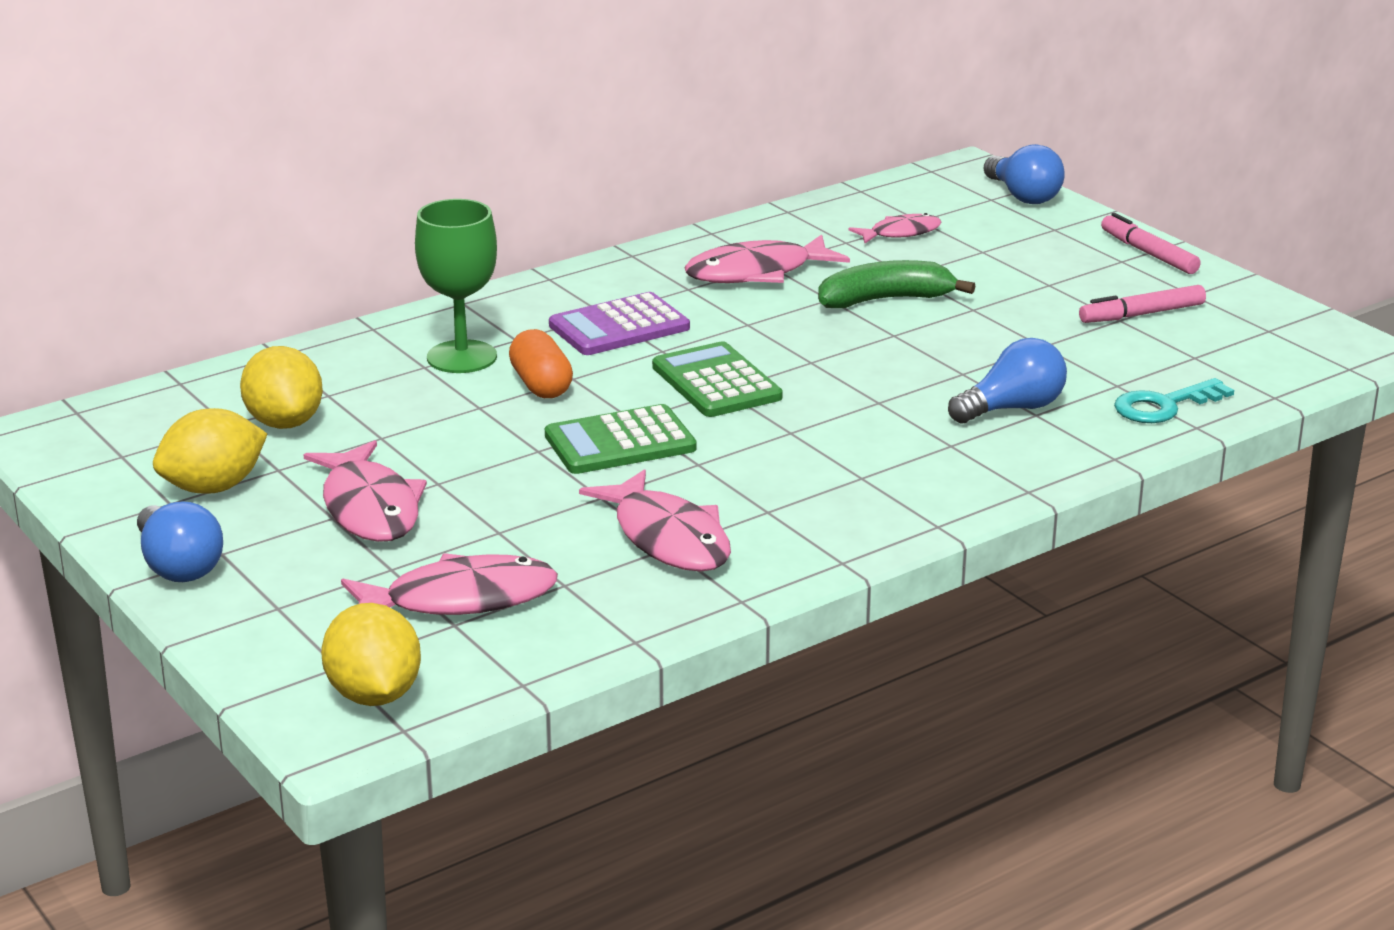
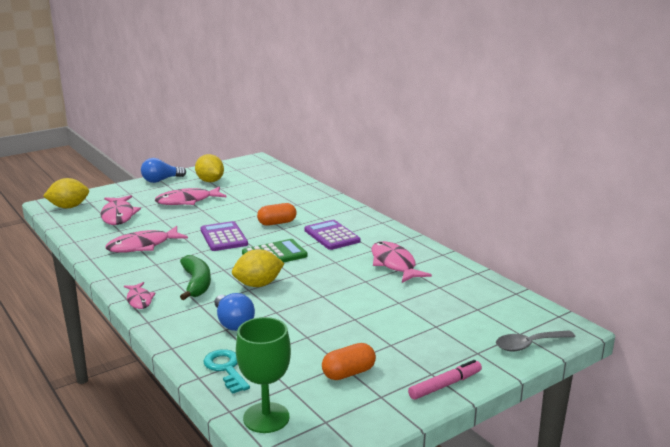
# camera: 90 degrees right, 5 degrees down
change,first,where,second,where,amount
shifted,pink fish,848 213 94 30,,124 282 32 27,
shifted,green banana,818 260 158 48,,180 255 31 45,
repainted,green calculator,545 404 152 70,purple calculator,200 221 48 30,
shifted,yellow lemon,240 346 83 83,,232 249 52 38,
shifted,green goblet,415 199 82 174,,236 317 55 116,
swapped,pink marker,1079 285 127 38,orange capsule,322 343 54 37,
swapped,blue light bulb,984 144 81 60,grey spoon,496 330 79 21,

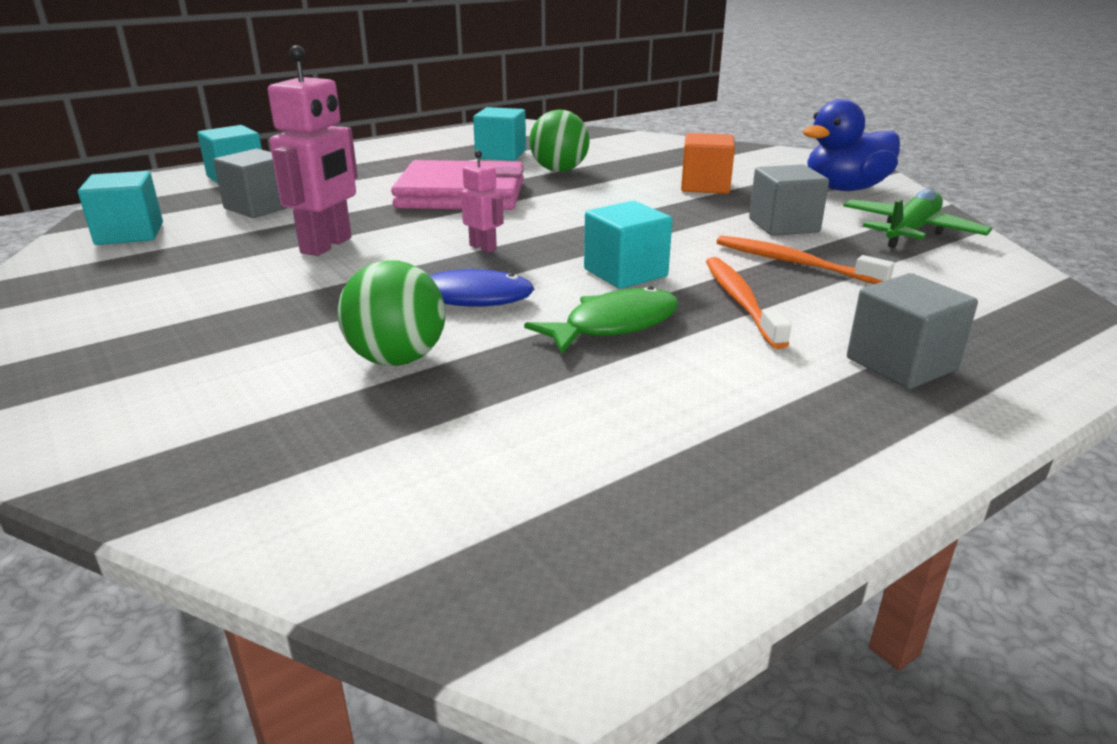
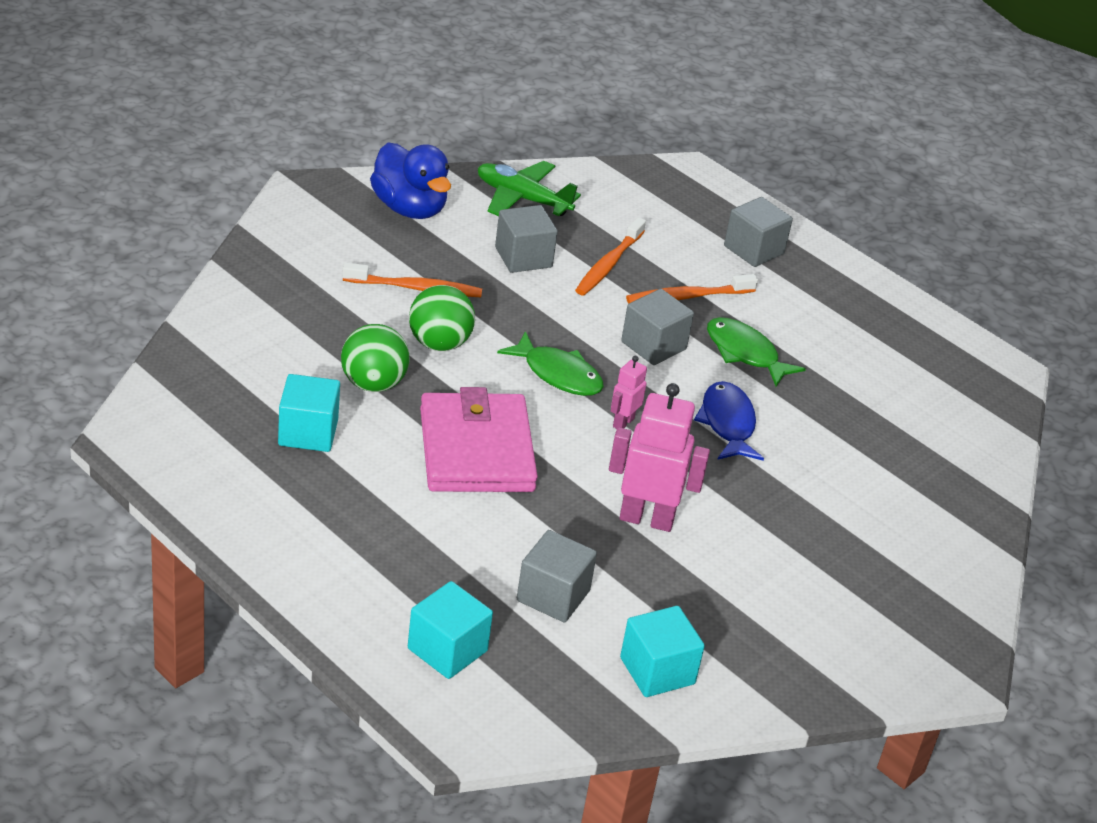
# camera: 105 degrees left, 10 degrees up
change,first,where,second,where,amount
swapped,orange cube,681 133 54 61,orange toothbrush,342 262 140 35,
shifted,green ball,337 260 108 106,,409 285 66 66,
new,,,green fish,497 331 107 65,
repainted,turquoise cube,584 201 88 88,grey cube,621 289 73 76,

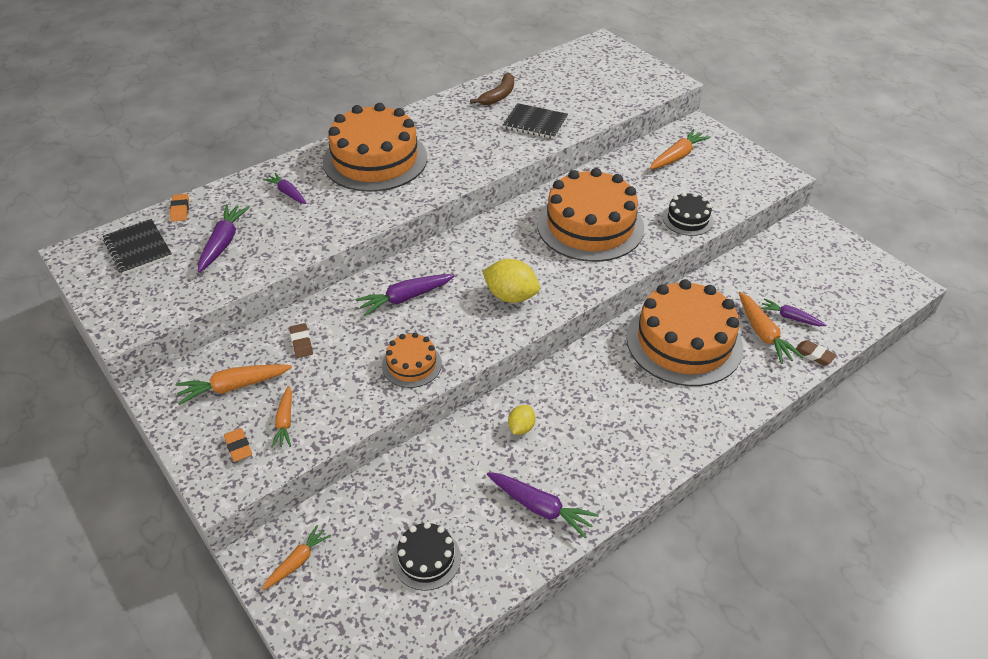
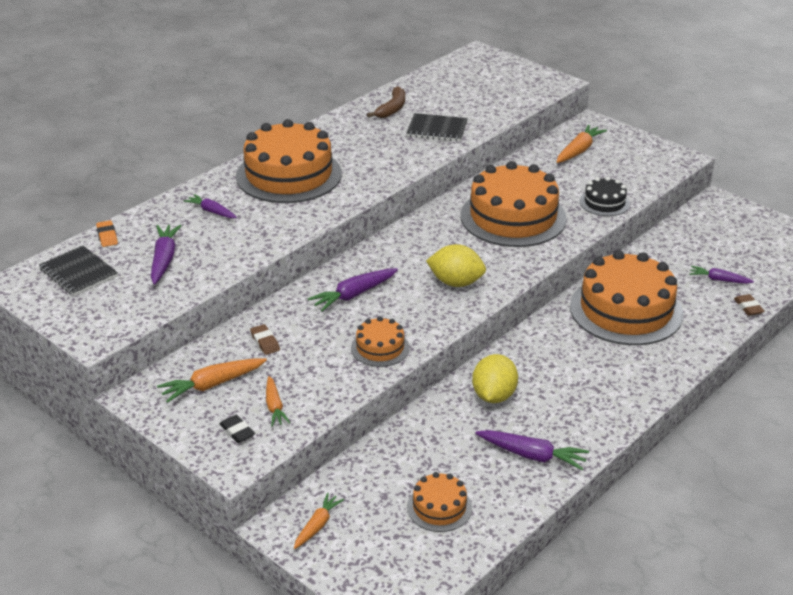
# camera: 10 degrees left, 10 degrees down
change,first,where,second,where,amount
repainted,orange eraser,224 428 28 34,black eraser,219 415 36 28,
repainted,black cake,393 522 68 69,orange cake,407 472 65 60,
scaled,yellow lemon,508 405 28 30,,472 354 46 49,x1.75
rotated,brown eraser,796 340 40 25,,734 294 31 22,45 degrees clockwise
gone,orange carrot,739 292 64 72,,,

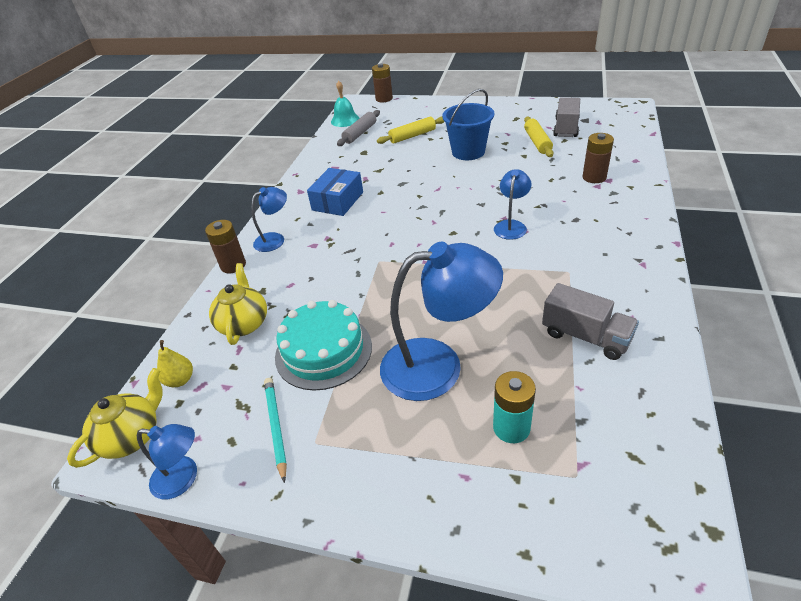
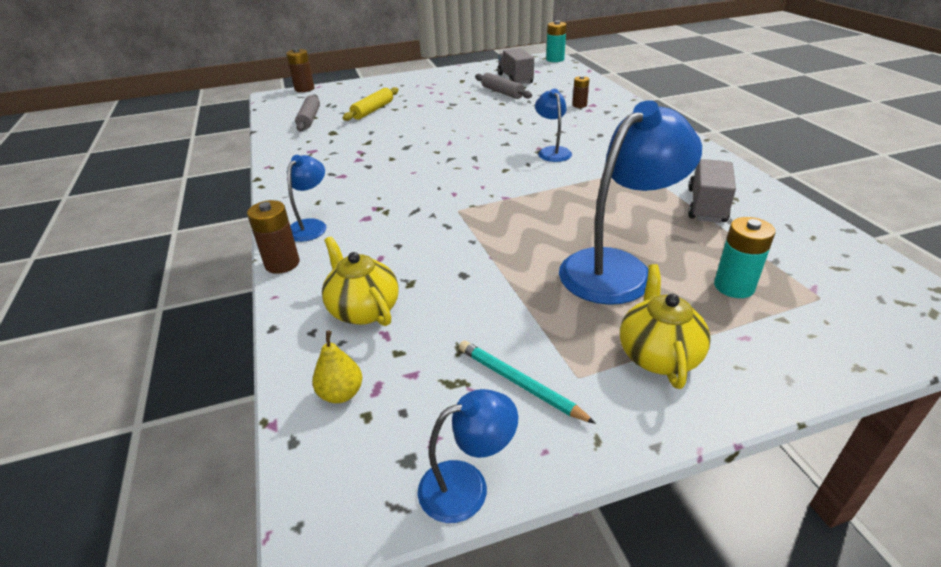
# camera: 35 degrees left, 5 degrees down
change,first,where,second,where,amount
repainted,yellow rolling pin,524 116 29 41,grey rolling pin,475 73 57 26,
new,,,turquoise battery,546 20 20 42,
scaled,brown battery,582 133 32 50,,572 76 17 32,x0.66
shifted,yellow teapot,67 368 96 100,,620 264 91 125,
rotated,grey truck,542 283 97 77,,688 159 48 64,75 degrees counterclockwise
gone,turquoise cake,275 300 97 91,,,
gone,blue box,307 168 56 48,,,
gone,turquoise bell,331 81 29 46,,,
gone,blue bucket,442 89 52 71,,,

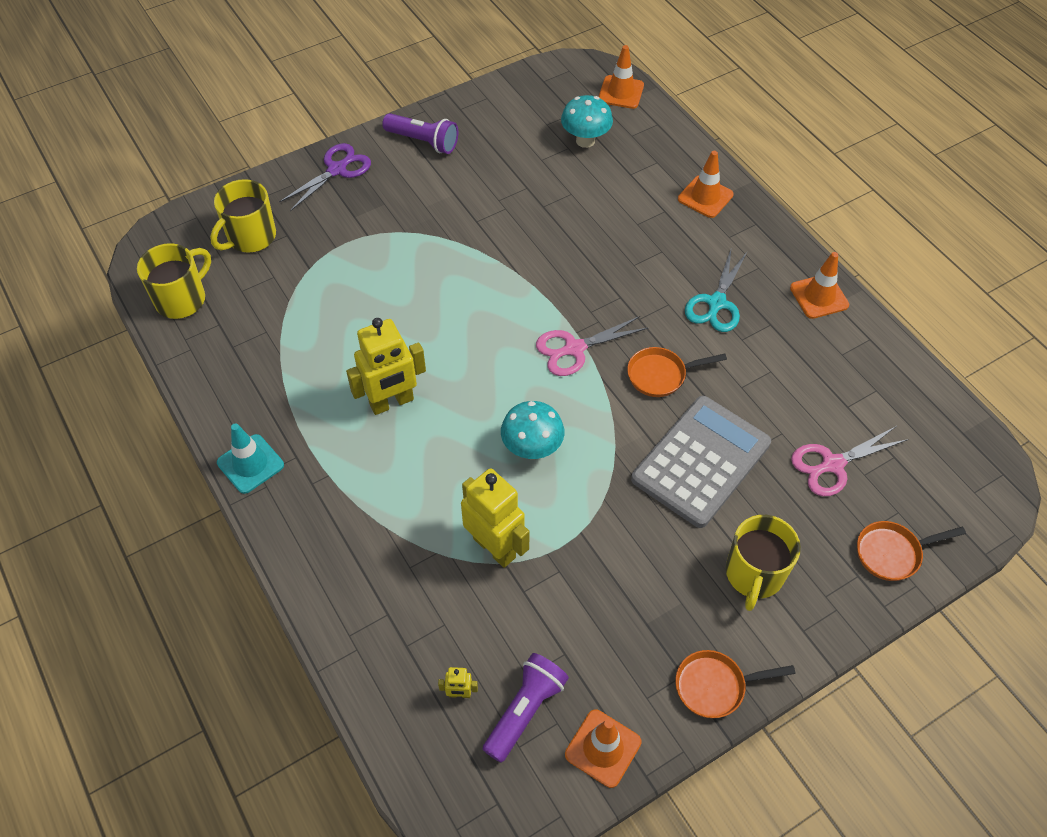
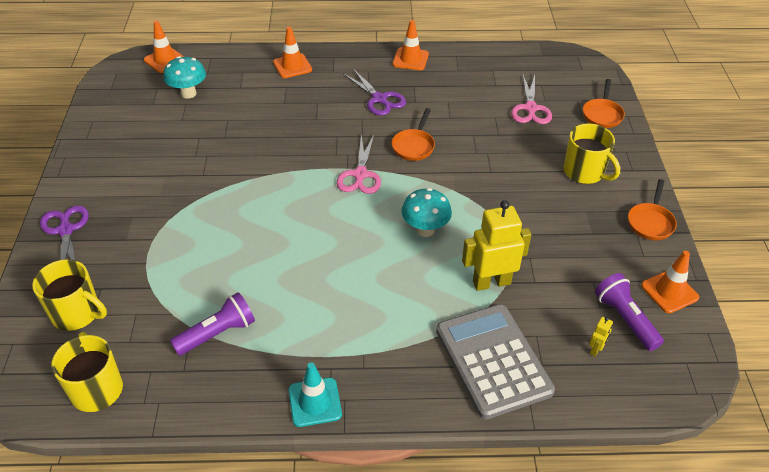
# camera: 60 degrees left, 10 degrees down
change,first,where,second,where,amount
rotated,yellow mug,210 179 66 74,,32 259 75 72,45 degrees counterclockwise
shifted,purple flashlight,382 113 76 41,,170 292 85 64,
repainted,turquoise scissors,685 247 63 85,purple scissors,343 69 63 47,
shifted,grey calculator,631 396 140 132,,436 304 119 115,
gone,yellow robot,346 318 80 97,,,

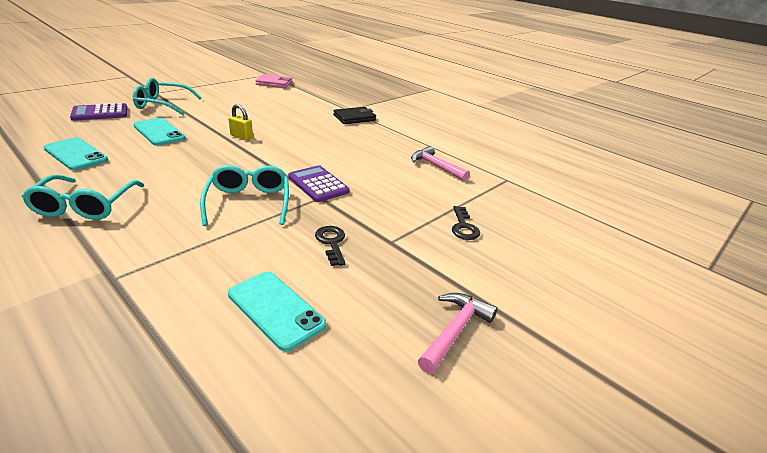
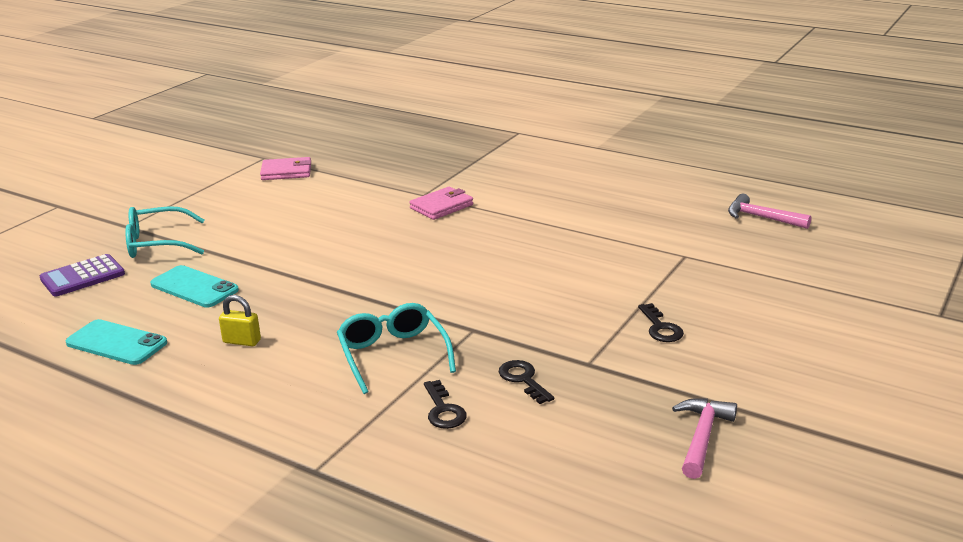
# camera: 10 degrees left, 5 degrees down
change,first,where,second,where,amount
shifted,yellow padlock,228 104 25 36,,219 295 42 51,
repainted,black wallet,333 107 43 17,pink wallet,409 187 64 33,
new,,,black key,424 380 43 49,
shifted,pink hammer,411 146 59 35,,728 194 84 35,
gone,turquoise glasses,22 175 123 45,,,
gone,turquoise phone,228 272 98 80,,,
gone,purple calculator,288 165 62 37,,,

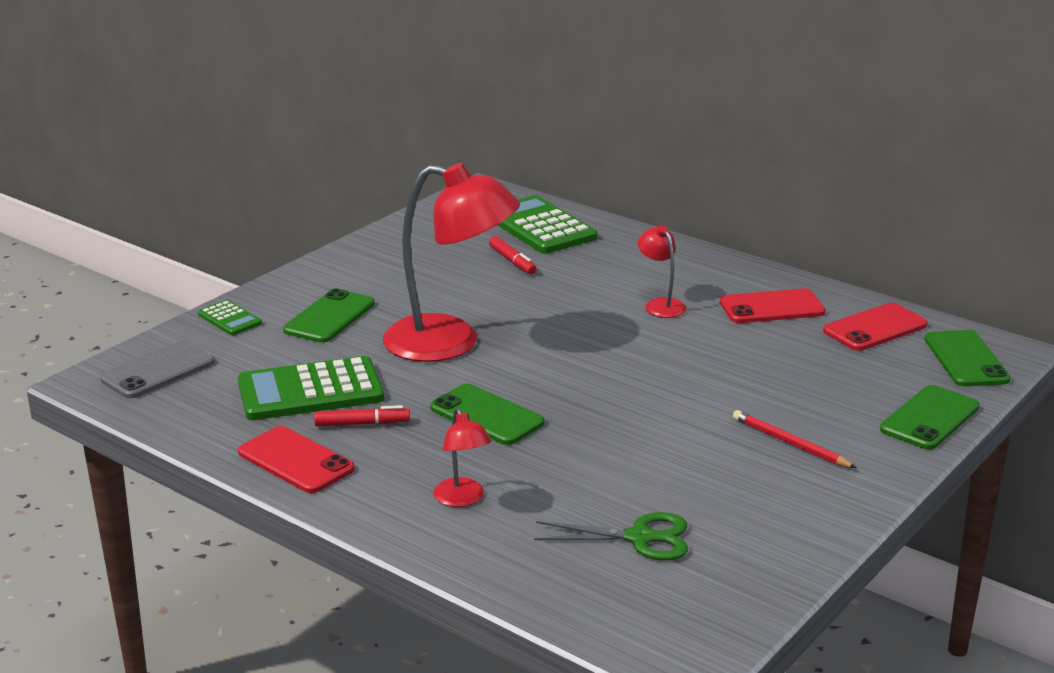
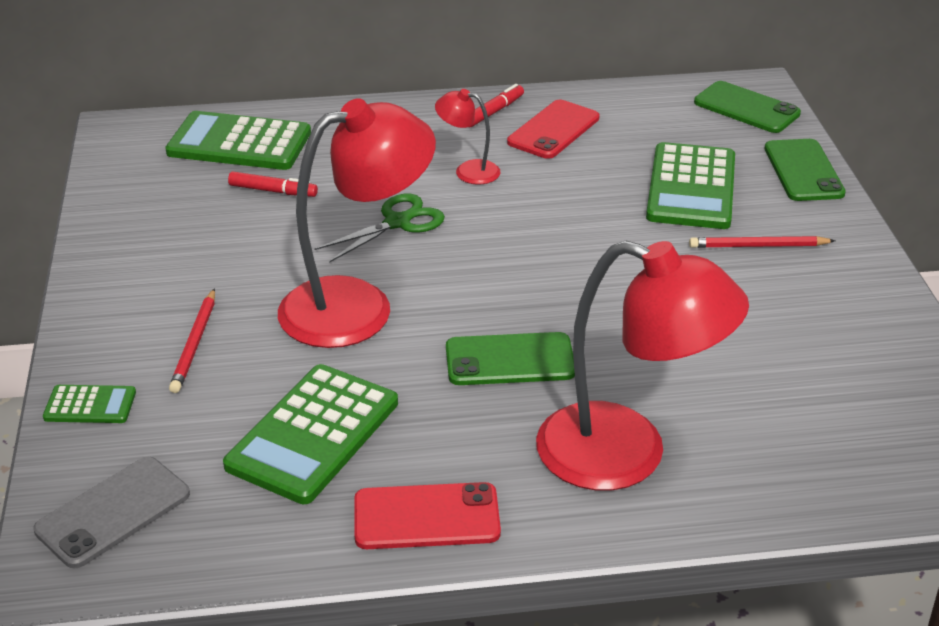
# camera: 45 degrees left, 10 degrees up
change,first,where,second,where,amount
rotated,grey phone,100 341 115 57,,33 457 157 112,45 degrees clockwise
swapped,green phone,283 288 92 55,red pencil,169 288 46 105,
shifted,green scissors,534 512 154 48,,315 194 130 69,
shifted,red marker,314 405 96 21,,469 84 55 43,
scaled,red lamp,433 408 58 99,,536 240 213 251,x2.20
new,,,green calculator,646 142 89 87,
gone,red phone,823 303 105 48,,,

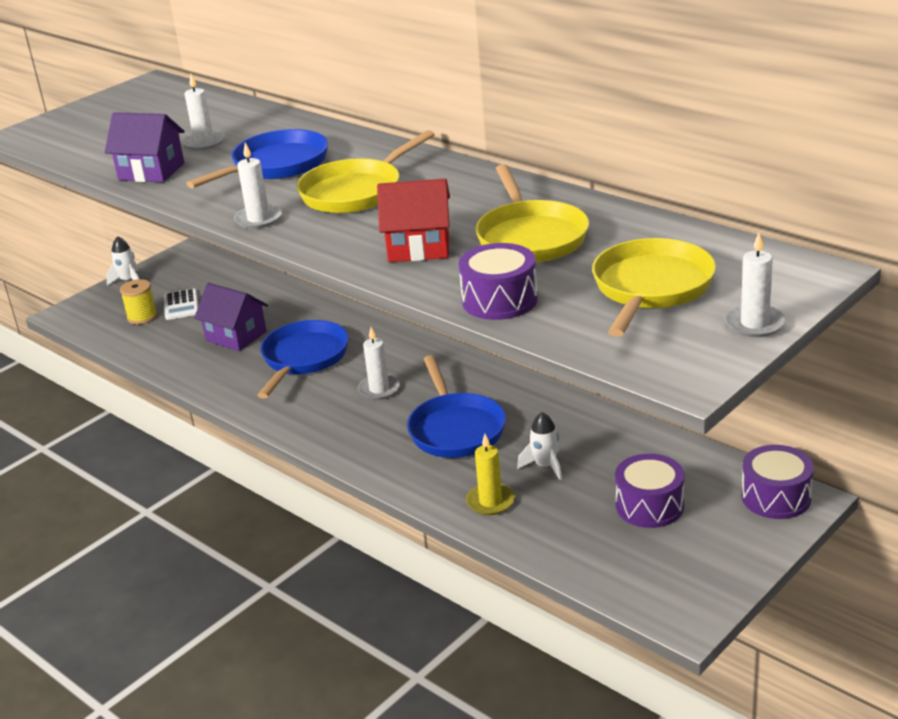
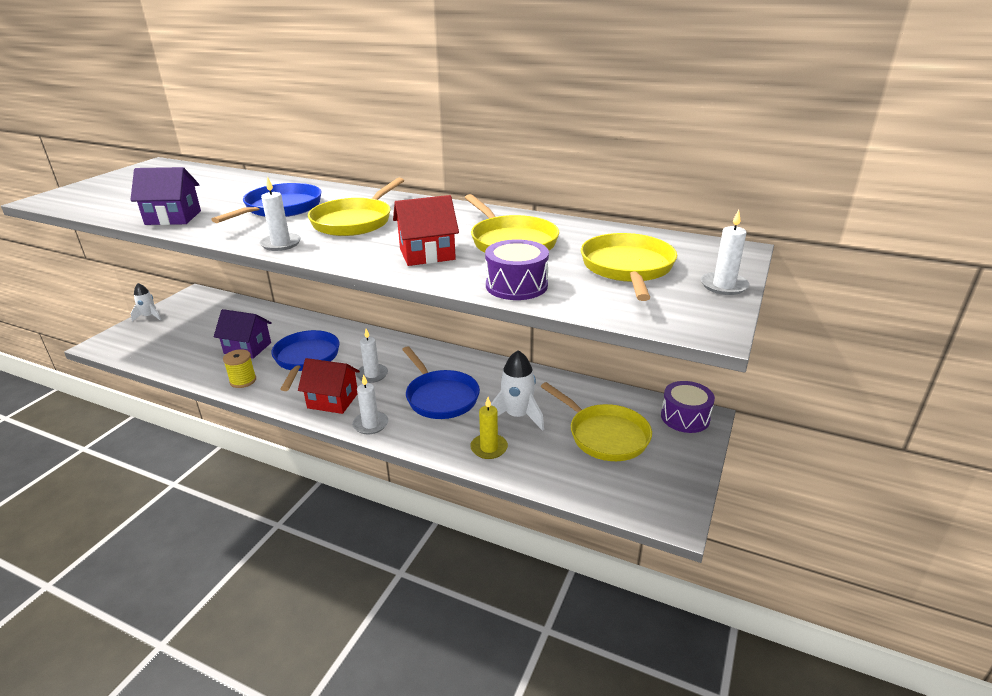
# camera: 20 degrees left, 0 degrees up
change,first,where,second,where,amount
shifted,yellow spool,120 279 37 46,,223 349 33 39,
new,,,red house,298 358 62 56,
shifted,white candle,182 74 43 77,,352 374 36 60,
scaled,white rocket,517 412 45 69,,491 350 53 81,x1.61
swapped,purple drum,615 454 69 74,yellow pan,541 382 111 79,
gone,white calculator,164 288 34 32,,,

